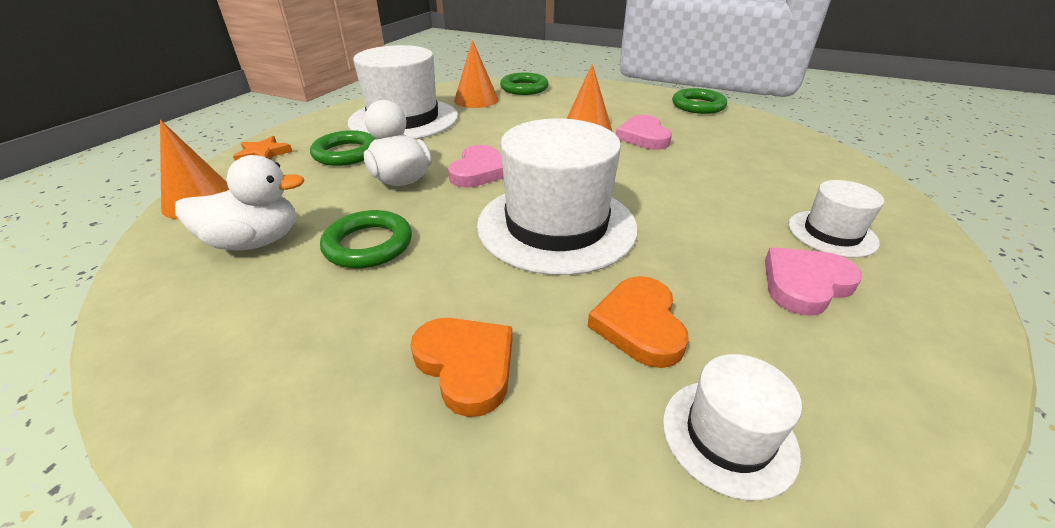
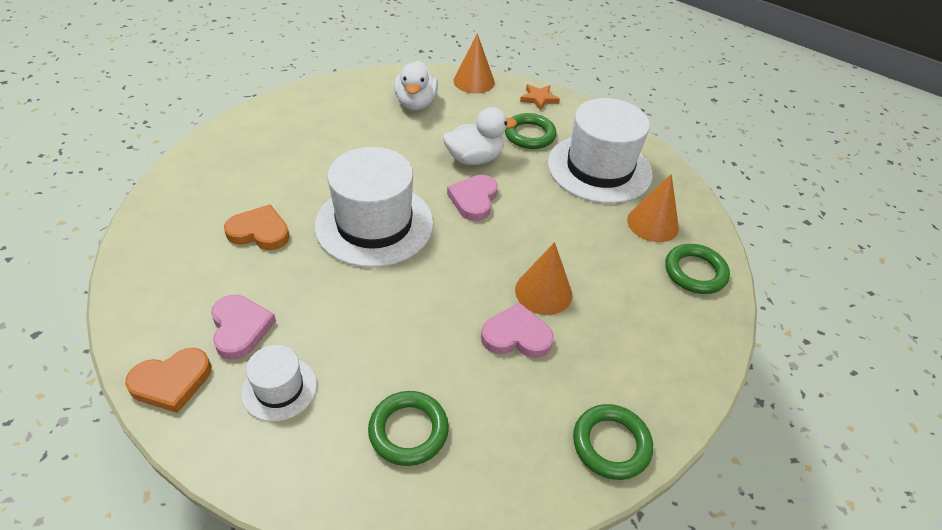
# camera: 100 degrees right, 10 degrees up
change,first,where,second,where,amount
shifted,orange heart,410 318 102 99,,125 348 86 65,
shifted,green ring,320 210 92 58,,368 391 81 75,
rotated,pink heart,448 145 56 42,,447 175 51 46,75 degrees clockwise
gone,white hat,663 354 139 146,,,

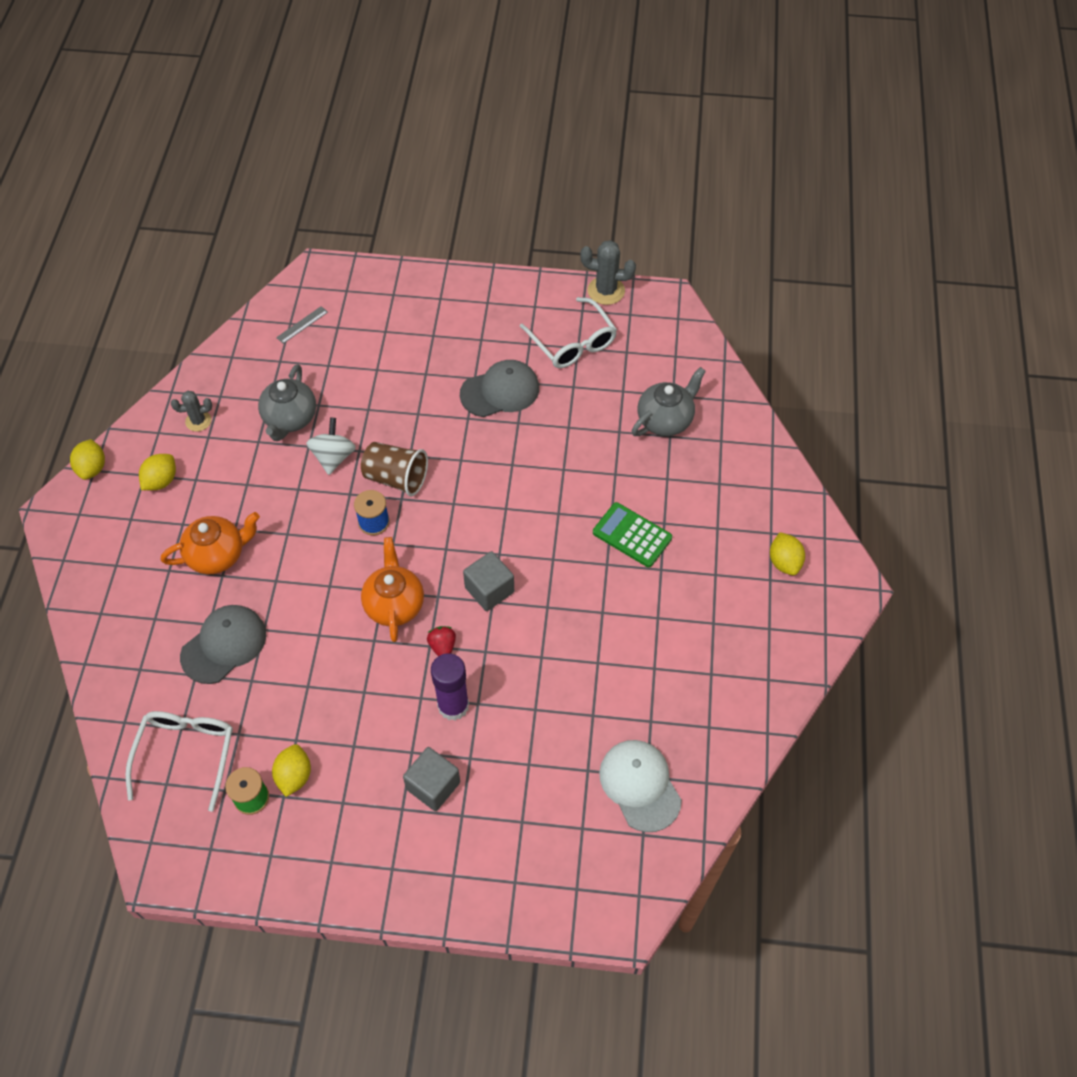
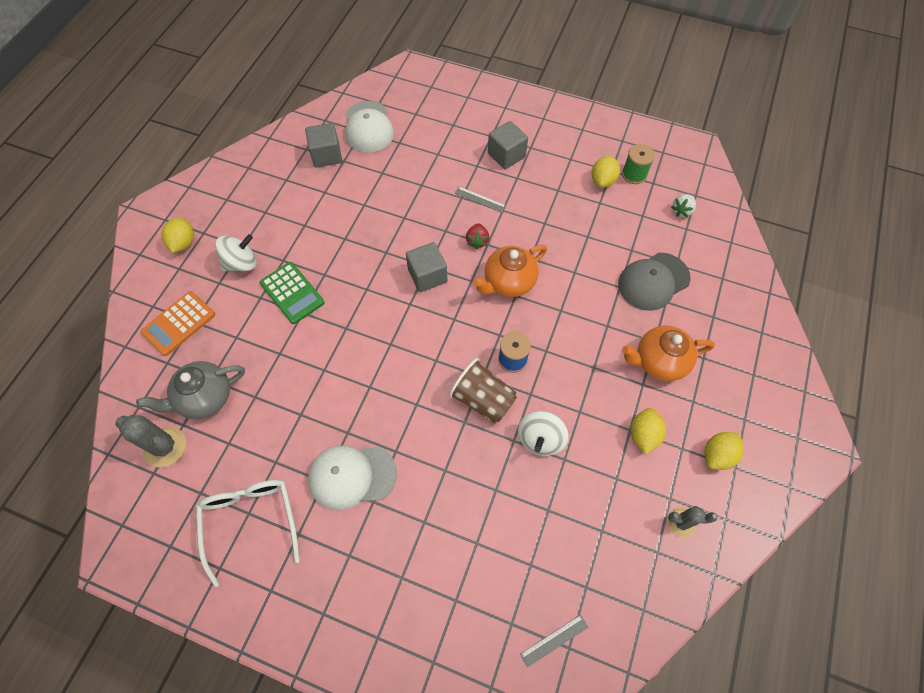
# camera: 165 degrees left, 5 degrees up
change,first,where,second,where,amount
shifted,grey cactus,580 240 56 65,,116 415 70 53,
new,,,orange calculator,141 291 74 65,
new,,,white spinning top,215 234 42 37,
new,,,grey cube,305 123 37 45,
repainted,grey cap,460 360 79 57,white cap,308 445 89 65,
swapped,purple glue stick,431 653 38 68,grey ruler,455 187 51 26,
rotated,orange teapot,361 537 63 105,,472 245 75 52,45 degrees clockwise
shifted,yellow lemon,70 439 35 41,,631 408 35 46,
swapped,white glasses,125 711 108 101,white strawberry,671 194 25 23,
gone,grey teapot,258 364 58 77,,,

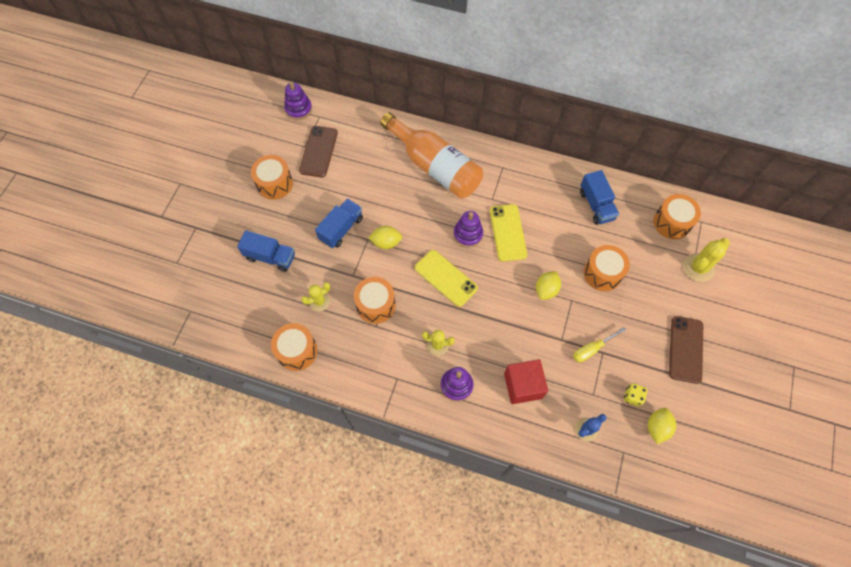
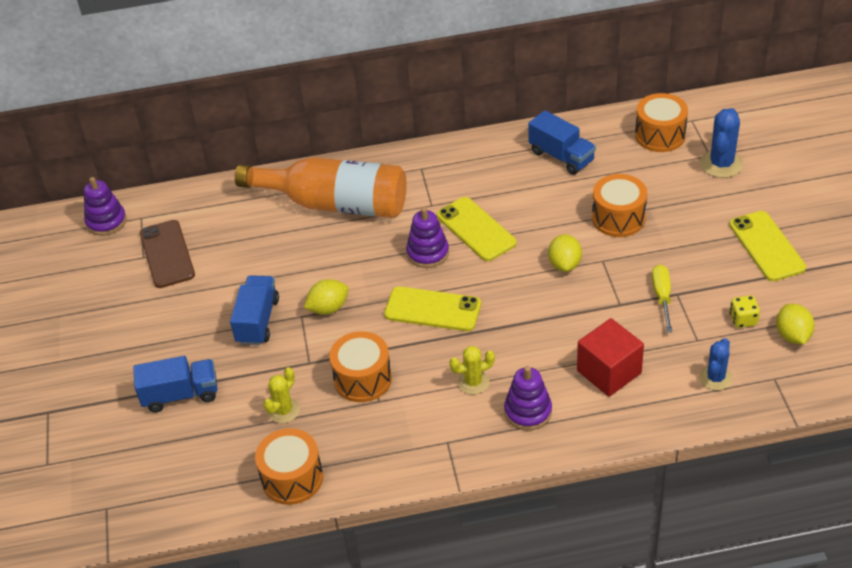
# camera: 25 degrees left, 20 degrees down
change,first,where,second,where,amount
rotated,yellow screwdriver,573 327 53 35,,652 264 21 68,150 degrees clockwise
repainted,yellow cactus,683 238 47 44,blue cactus,700 108 43 70,
repainted,brown phone,669 316 34 68,yellow phone,729 211 77 70,
gone,orange drum,251 155 42 45,,,

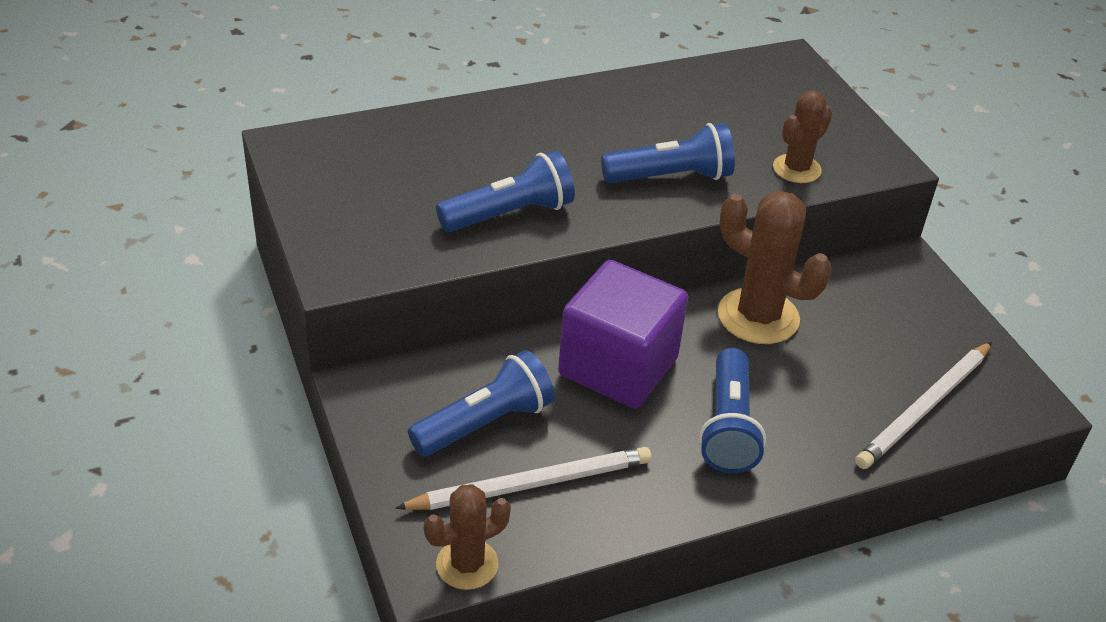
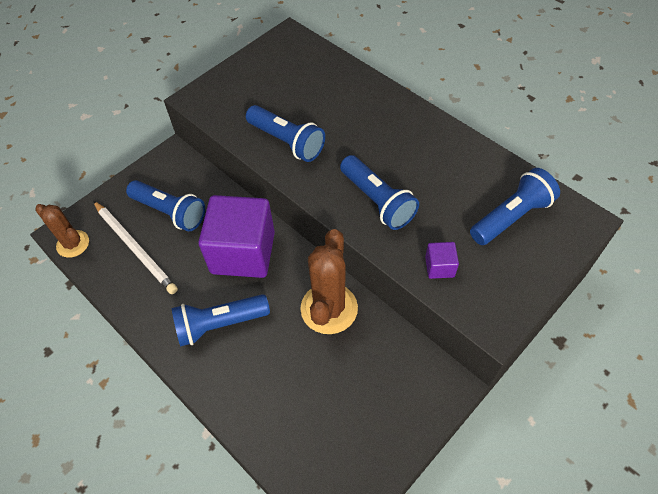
# camera: 70 degrees right, 15 degrees up
change,first,where,second,where,amount
swapped,brown cactus,773 91 59 92,purple cube,425 242 34 37,
new,,,blue flashlight,470 168 90 77,
gone,white pencil,855 342 137 127,,,

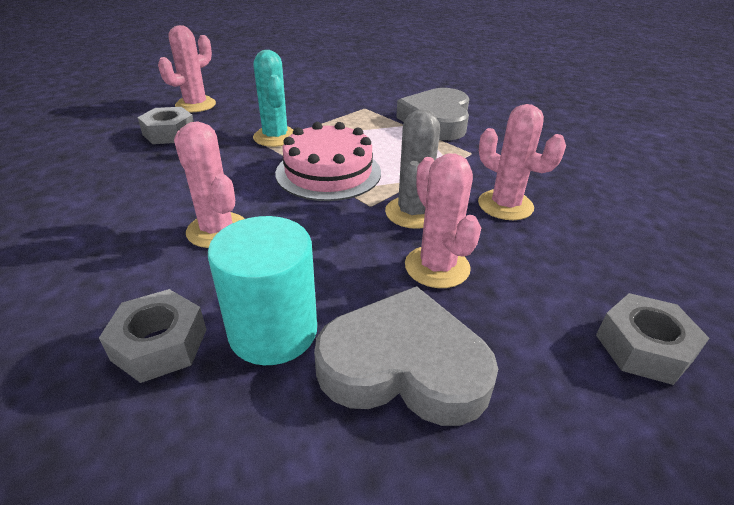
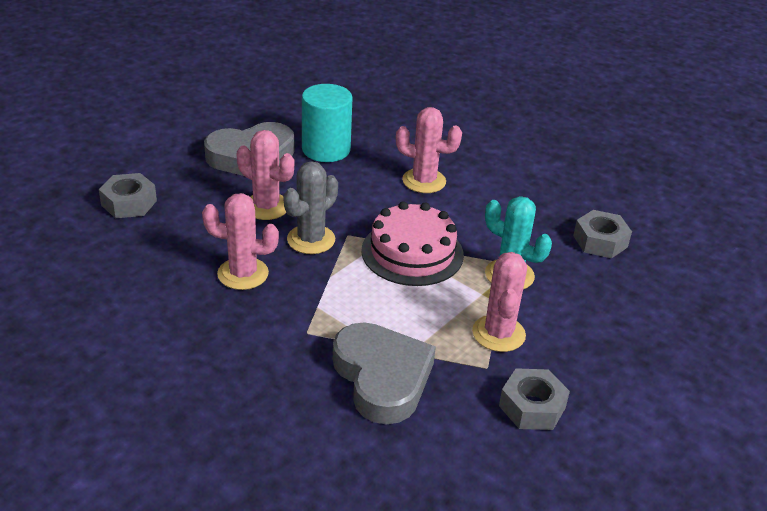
# camera: 145 degrees right, 0 degrees up
change,first,where,second,where,amount
rotated,grey cactus,385 109 55 120,,284 161 54 93,60 degrees clockwise
shifted,pink cactus,158 25 58 87,,472 252 55 100,
shifted,grey nut,99 289 108 94,,499 368 71 62,

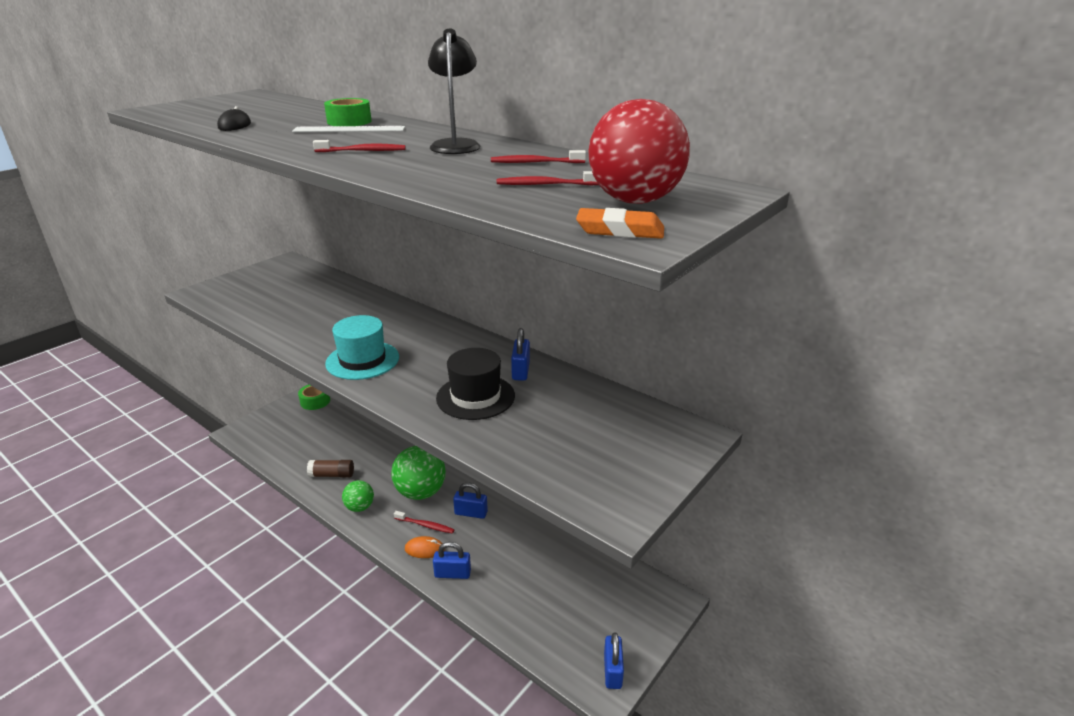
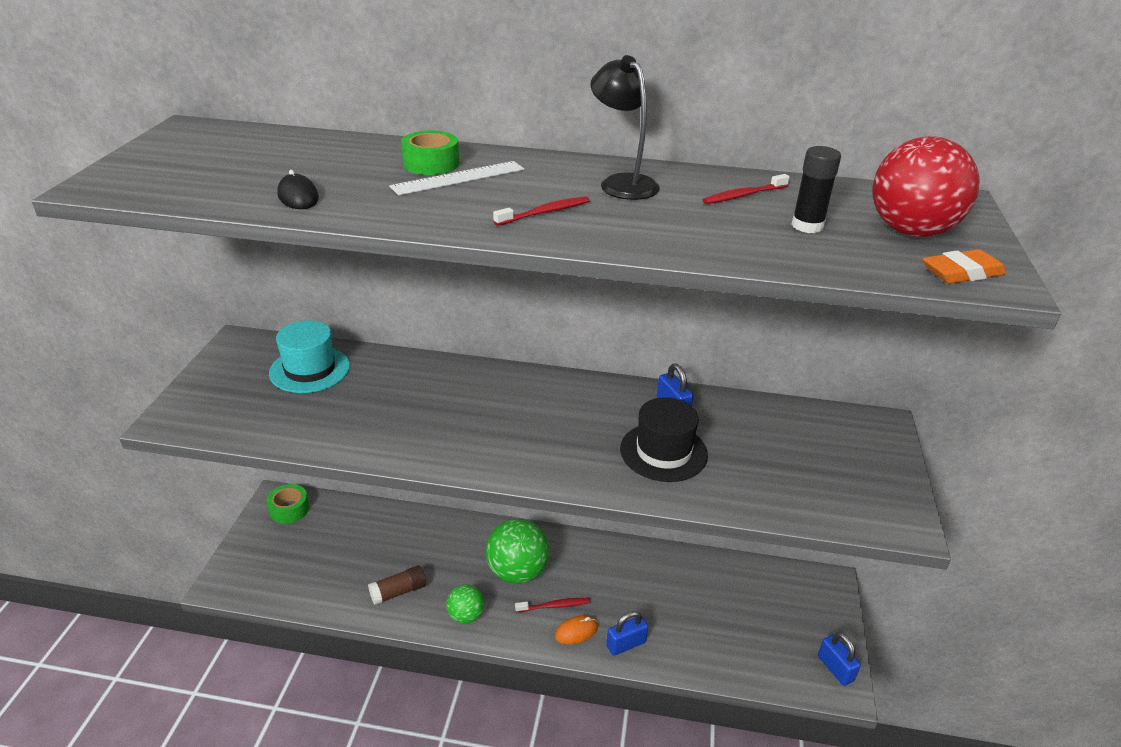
# camera: 30 degrees left, 5 degrees up
change,first,where,second,where,amount
shifted,turquoise hat,325 315 74 65,,269 320 81 73,
swapped,red toothbrush,497 171 101 14,black glue stick,791 146 50 87,
gone,blue padlock,453 483 35 36,,,

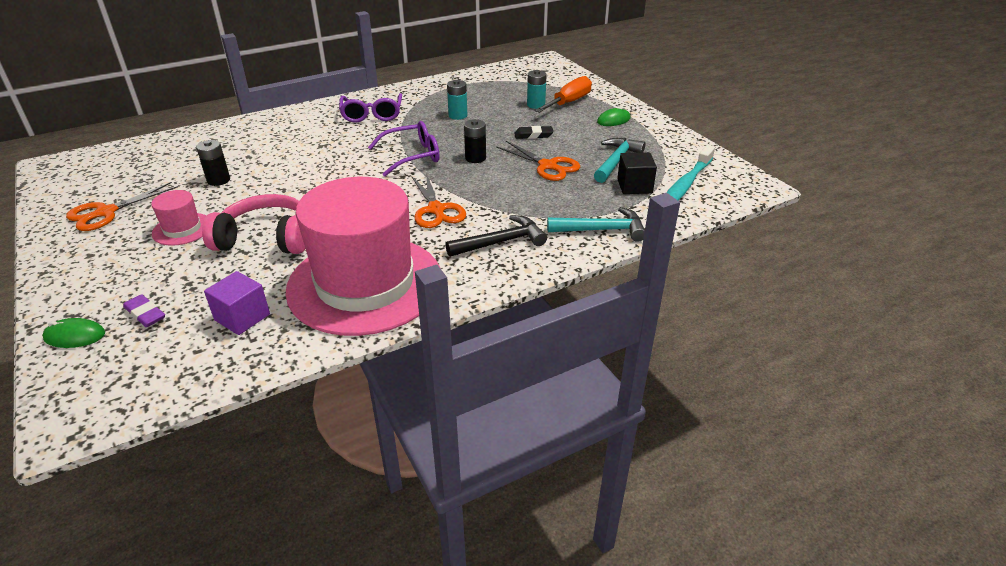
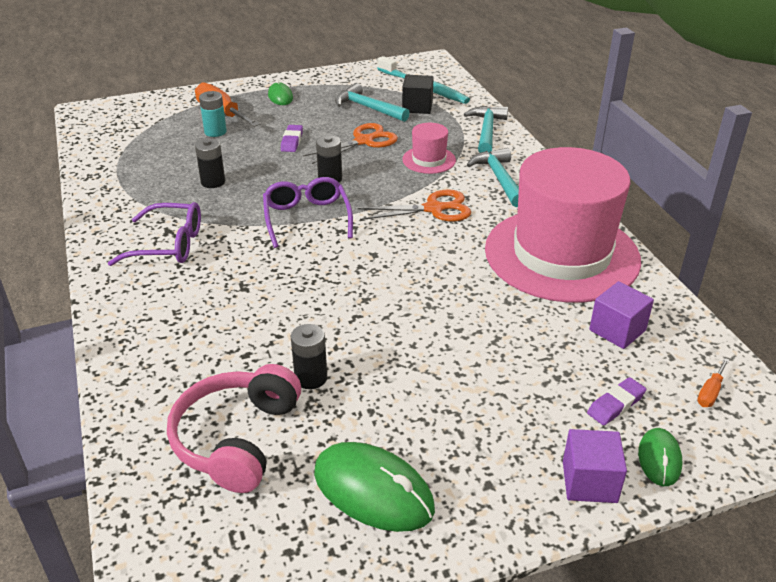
# camera: 80 degrees left, 0 degrees up
change,first,where,second,where,amount
shifted,pink headphones,202 194 103 60,,167 364 134 129,
repainted,turquoise battery,447 80 20 40,black battery,195 138 30 50,
repainted,black eraser,514 126 39 13,purple eraser,281 125 22 27,
swapped,orange scissors,66 182 112 49,green mouse,314 442 121 90,
shifted,pink hat,151 190 55 56,,402 123 54 51,
repainted,black hammer,445 215 102 42,turquoise hammer,467 148 52 59,
new,,,purple cube,563 429 64 74,
new,,,orange screwdriver,697 358 32 49,

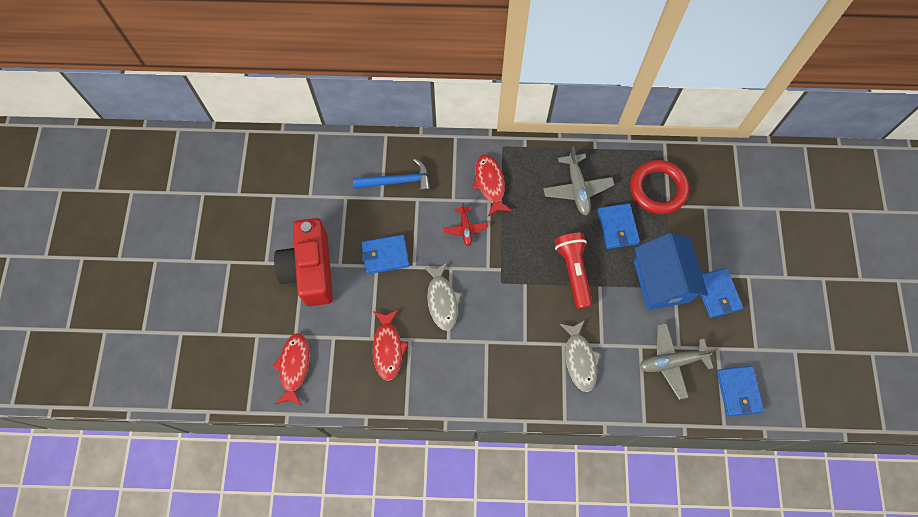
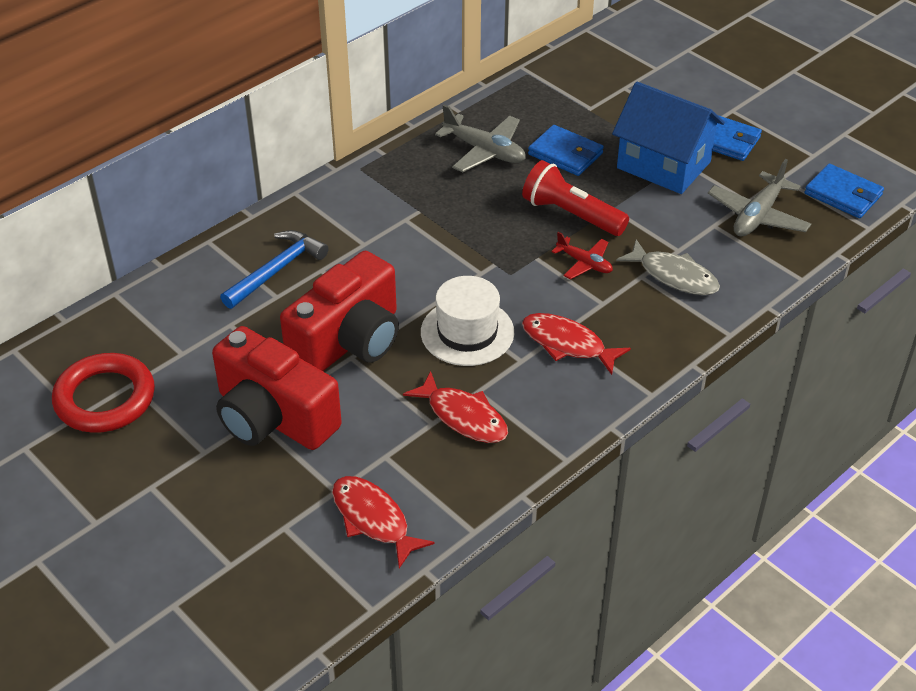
# camera: 45 degrees left, 25 degrees down
change,first,where,second,where,amount
shifted,red ring,630 160 59 54,,52 353 103 80,
swapped,blue wallet,361 234 48 40,red camera,280 251 119 120,
swapped,grey fish,423 262 39 69,white hat,421 276 93 90,
shifted,red fish,472 154 39 62,,522 313 109 62,
shifted,red plane,444 202 44 44,,552 232 61 47,

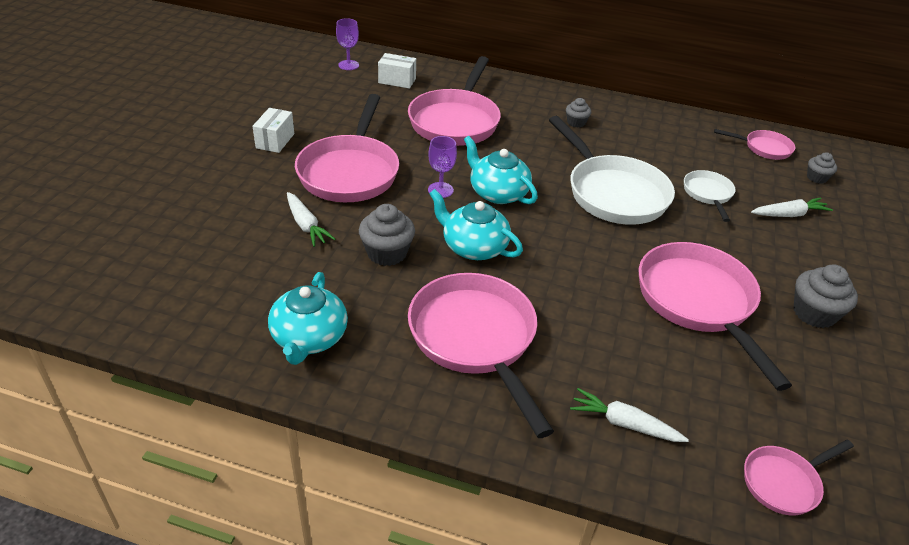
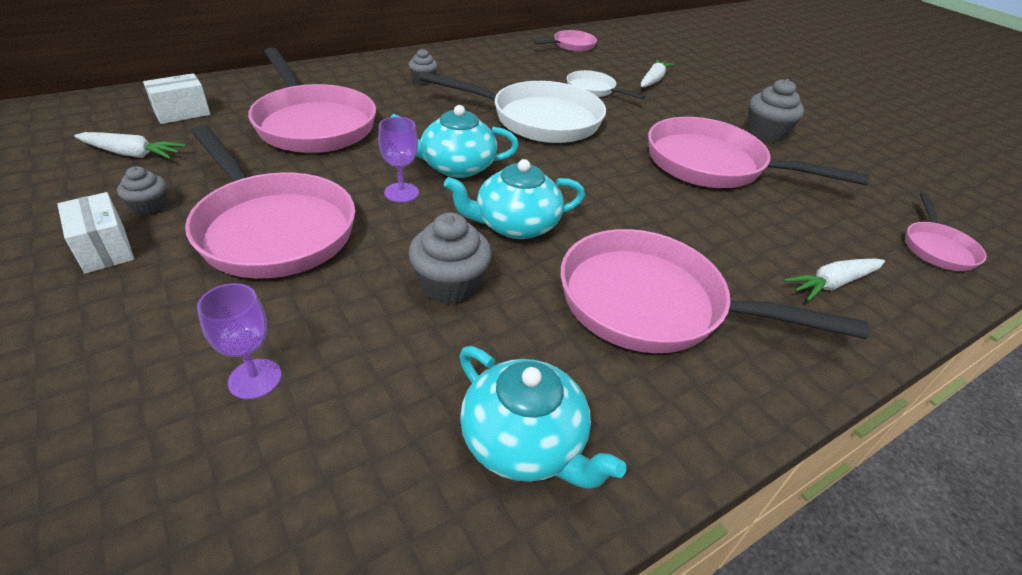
# camera: 50 degrees left, 0 degrees up
change,first,where,second,where,amount
shifted,white carrot,287 192 48 55,,74 132 112 27,
shifted,grey cupcake,807 152 30 32,,117 166 50 50,
shifted,purple goblet,336 18 23 52,,197 283 84 116,

